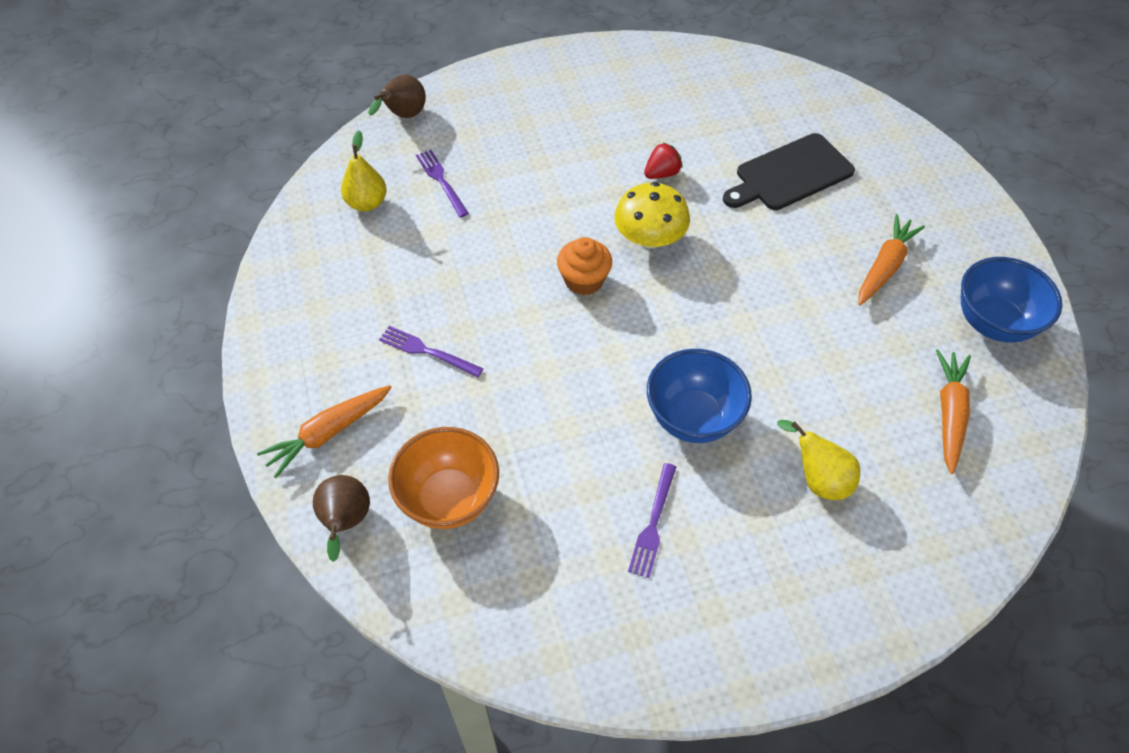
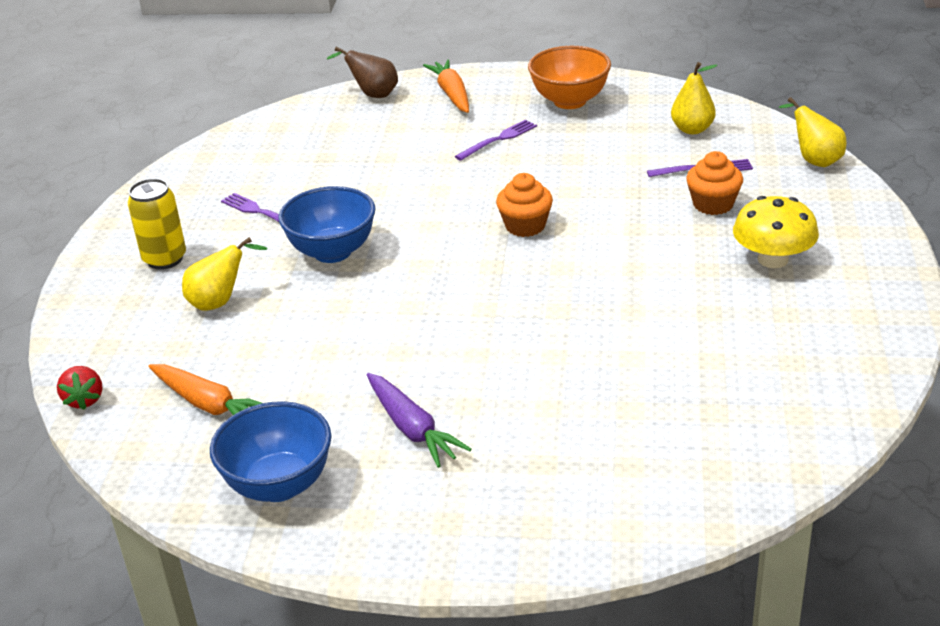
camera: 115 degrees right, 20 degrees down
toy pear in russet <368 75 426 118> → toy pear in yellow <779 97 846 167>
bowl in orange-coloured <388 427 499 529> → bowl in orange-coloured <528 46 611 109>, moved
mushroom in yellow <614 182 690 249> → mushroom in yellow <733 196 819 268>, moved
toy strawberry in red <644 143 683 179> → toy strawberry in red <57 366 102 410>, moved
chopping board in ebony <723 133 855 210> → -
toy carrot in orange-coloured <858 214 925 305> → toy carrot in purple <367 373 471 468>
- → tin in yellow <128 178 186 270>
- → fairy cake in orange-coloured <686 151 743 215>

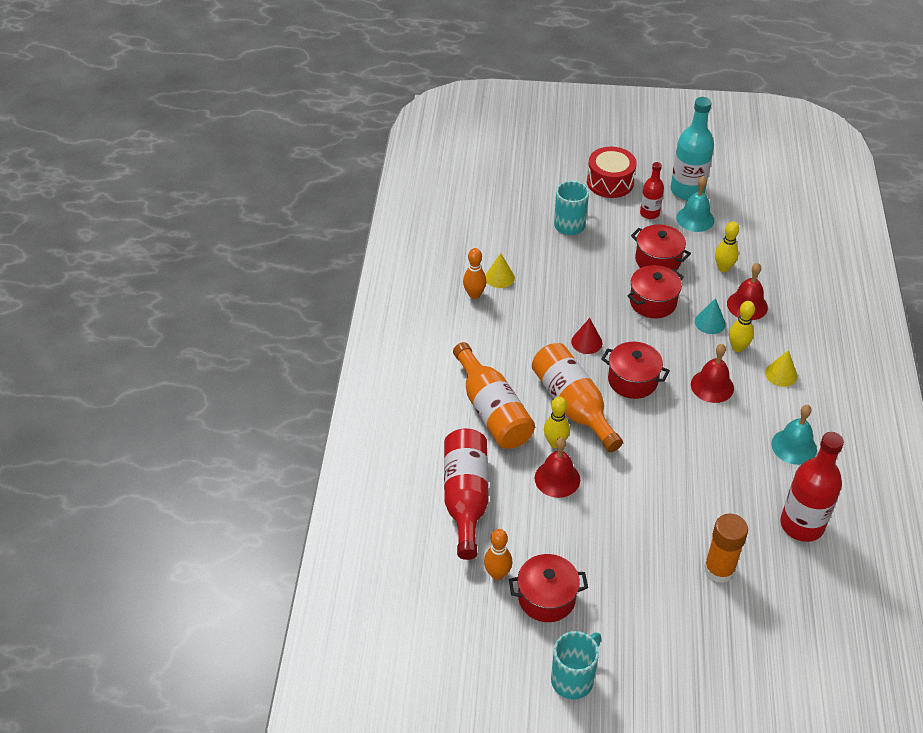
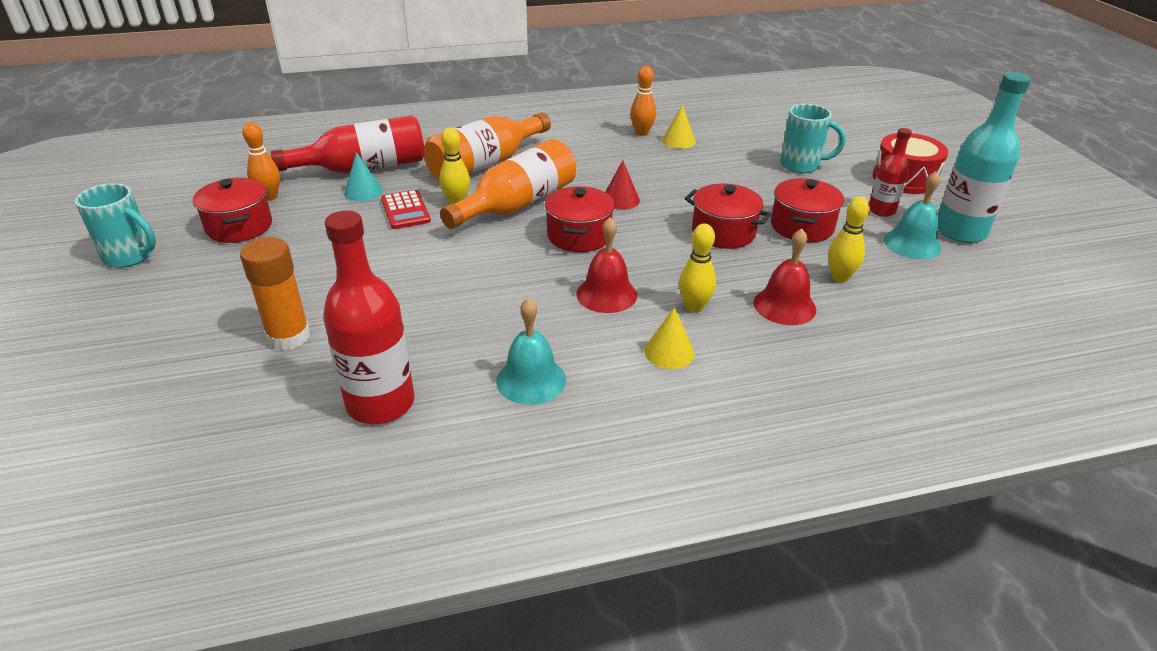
camera: 70 degrees right, 10 degrees down
bell in red <535 437 580 498> → calculator in red <381 190 431 229>
cone shape in turquoise <695 298 726 334> → cone shape in turquoise <344 152 383 201>, moved

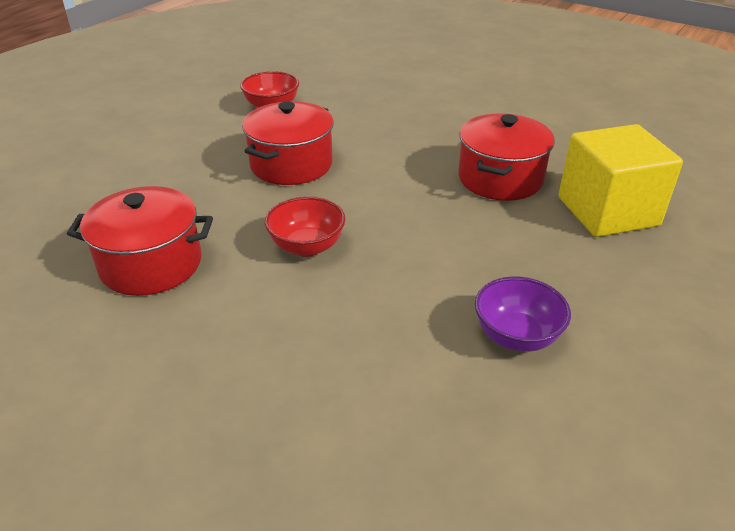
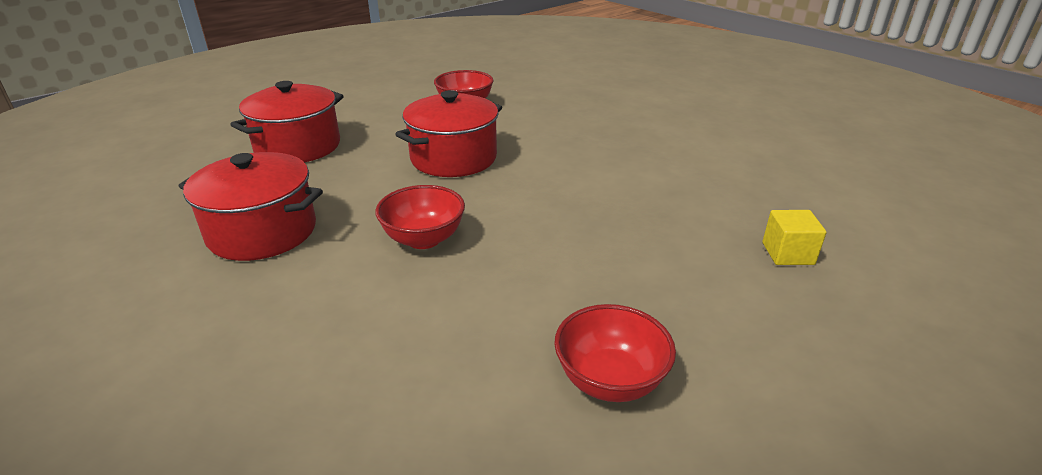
camera: 15 degrees right, 5 degrees down
stockpot in red <458 113 555 201> → stockpot in red <230 81 343 162>, moved
bowl in purple <475 276 571 352> → bowl in red <554 304 676 402>
block in yellow <558 124 683 237> → block in yellow <762 210 827 265>, x0.44

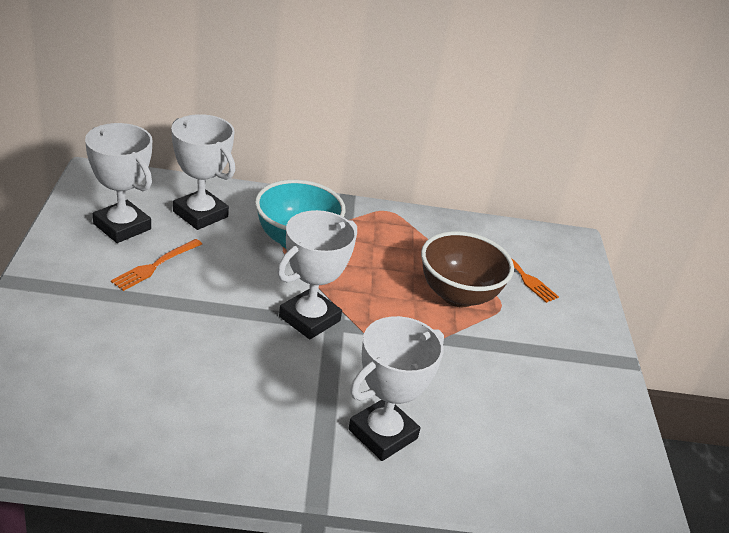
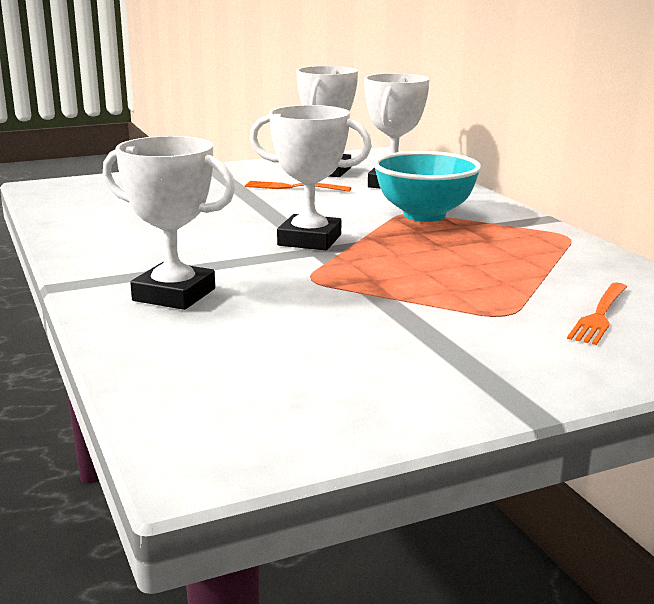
camera: 70 degrees right, 15 degrees down
bowl in russet <421 231 514 307> → -

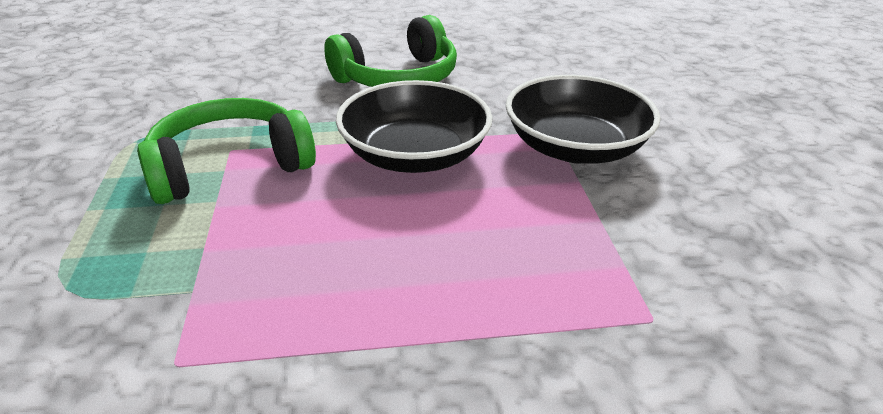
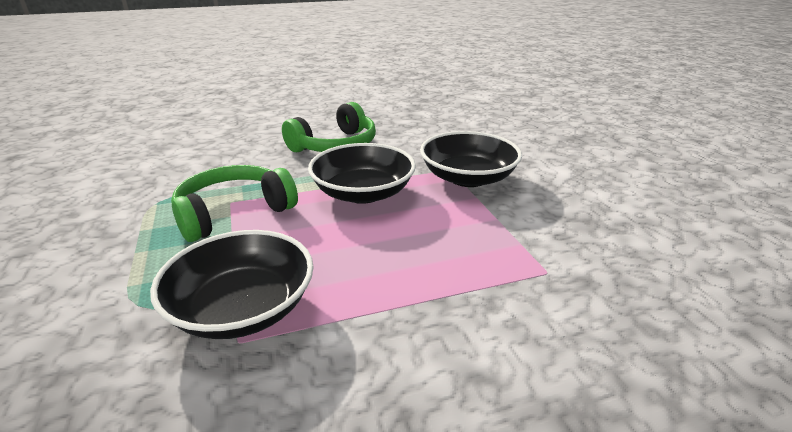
camera: 10 degrees left, 5 degrees down
- → bowl in ebony <150 230 314 339>

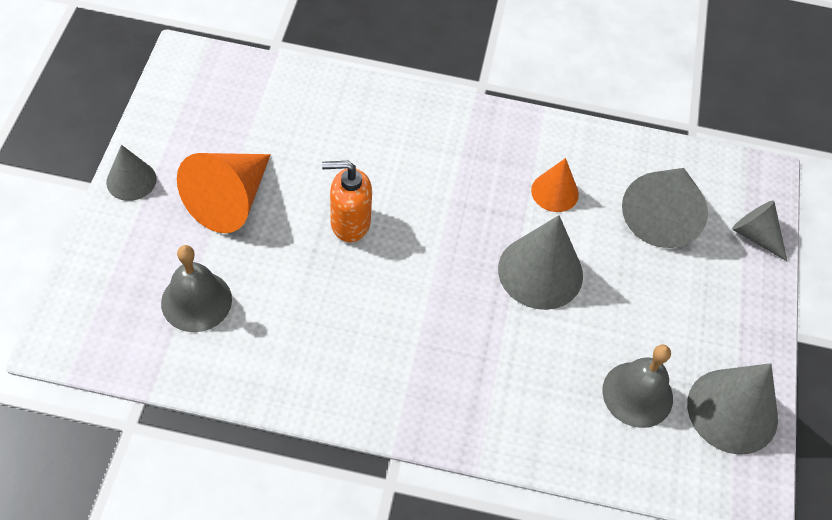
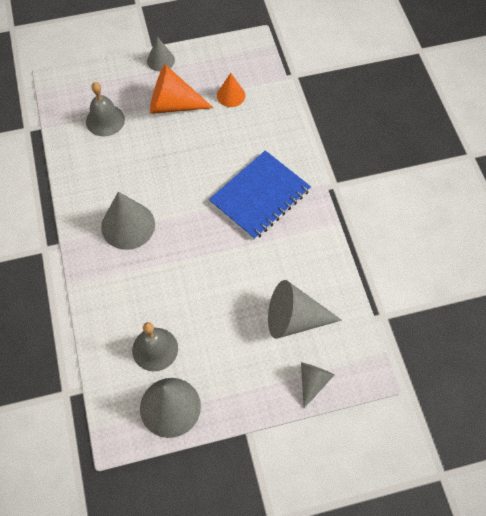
camera: 70 degrees right, 5 degrees up
soap dispenser in orange-coloured <322 161 372 242> → -
cone shape in grey <498 215 583 310> → cone shape in grey <101 192 155 250>, moved
cone shape in orange-coloured <531 158 579 212> → cone shape in orange-coloured <217 73 245 107>, moved
- → notebook in cobalt <209 150 311 240>

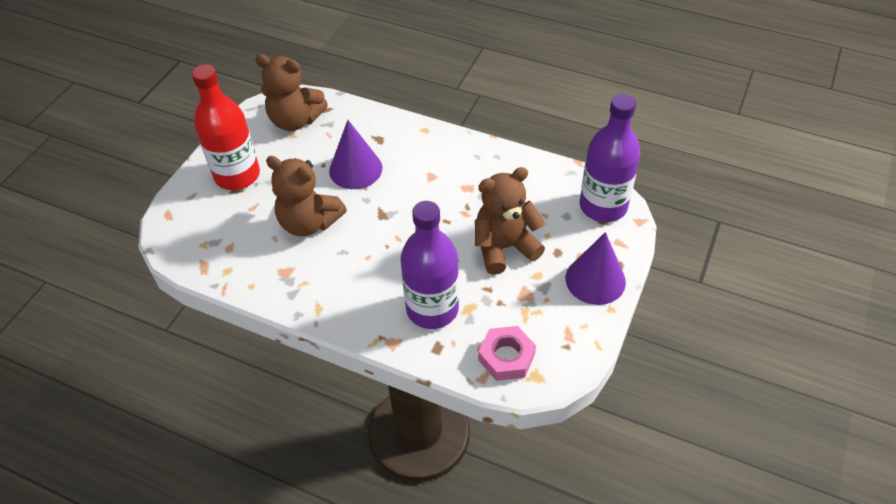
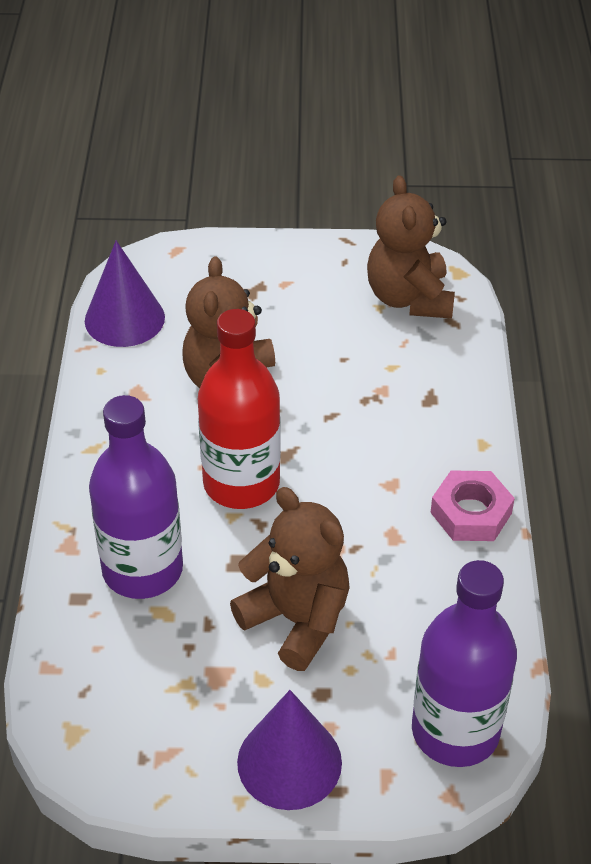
camera: 65 degrees right, 5 degrees down
flask in red <192 64 260 190> → flask in red <198 309 281 509>, moved
cone shape in purple <329 120 382 189> → cone shape in purple <85 240 165 347>, moved
hex nut in rosy <478 326 536 381> → hex nut in rosy <430 470 515 541>, moved

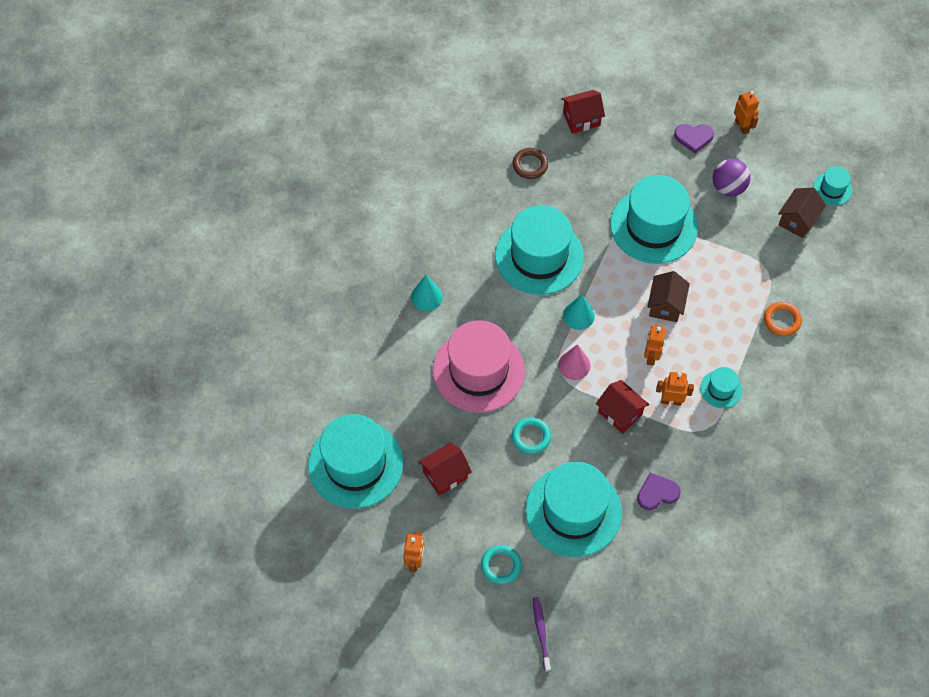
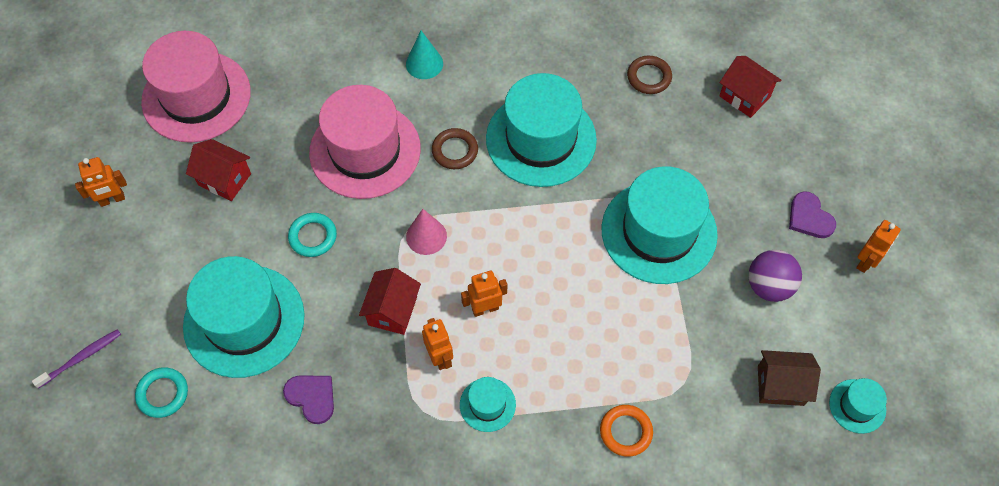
camera: 60 degrees right, 0 degrees up
hat in turquoise <308 414 403 509> → hat in rosy <141 31 251 143>
hoop in turquoise <481 545 522 585> → hoop in turquoise <135 367 188 418>, moved
cone shape in turquoise <563 294 595 330> → -
house in russet <647 271 690 322> → -
- → hoop in russet <432 128 478 169>

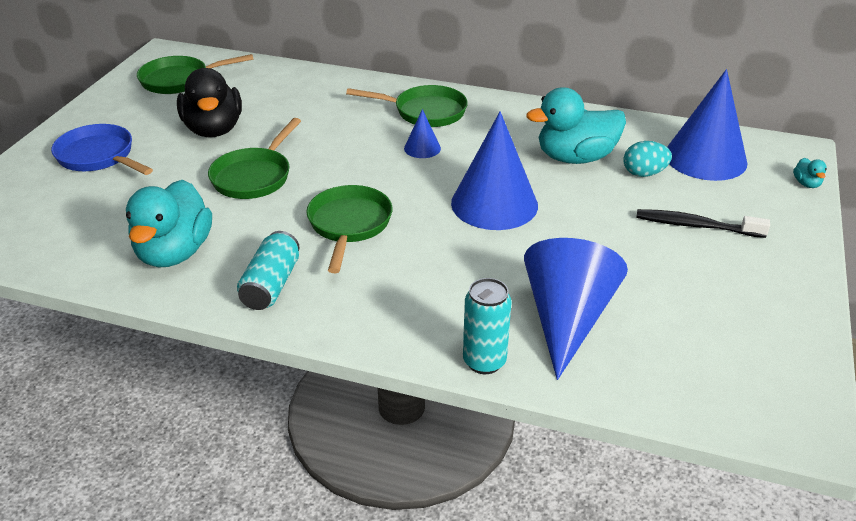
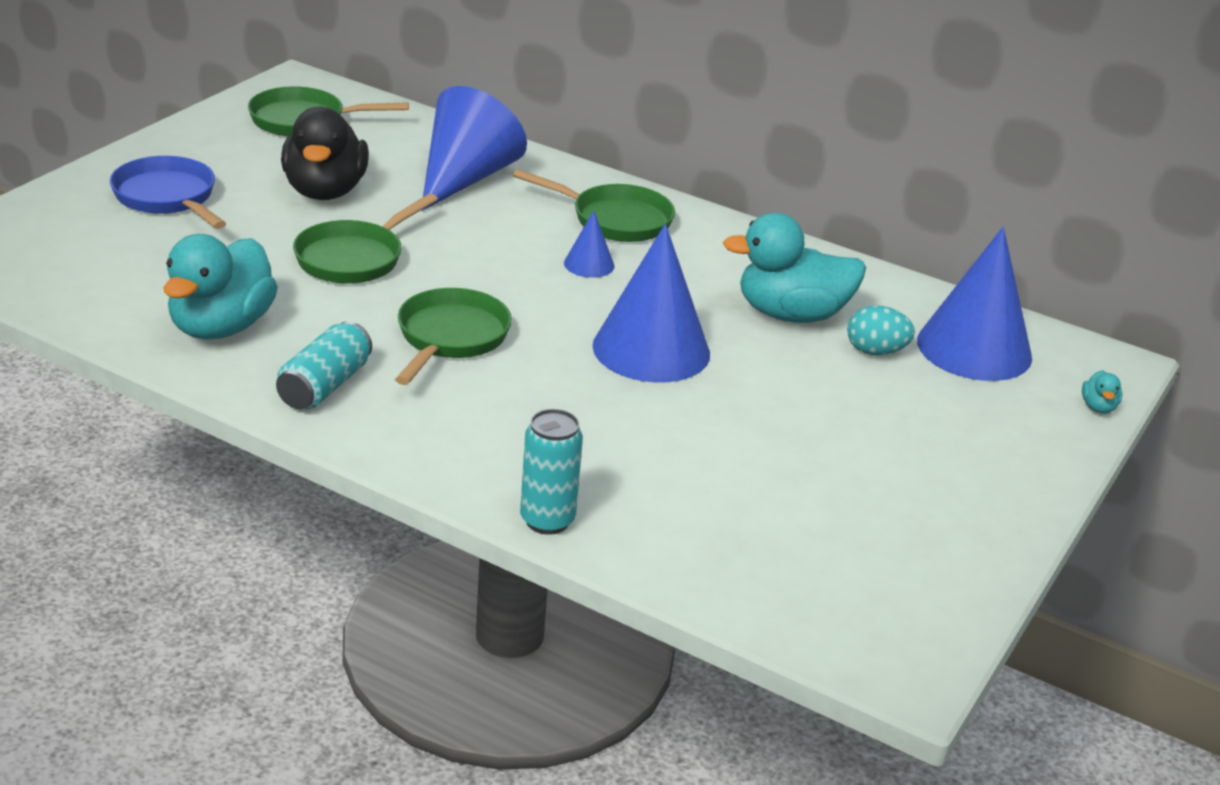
camera: 10 degrees right, 5 degrees down
cone shape in cobalt <524 238 628 380> → cone shape in cobalt <421 86 527 211>, moved
dental brush in ebony <636 209 770 238> → -

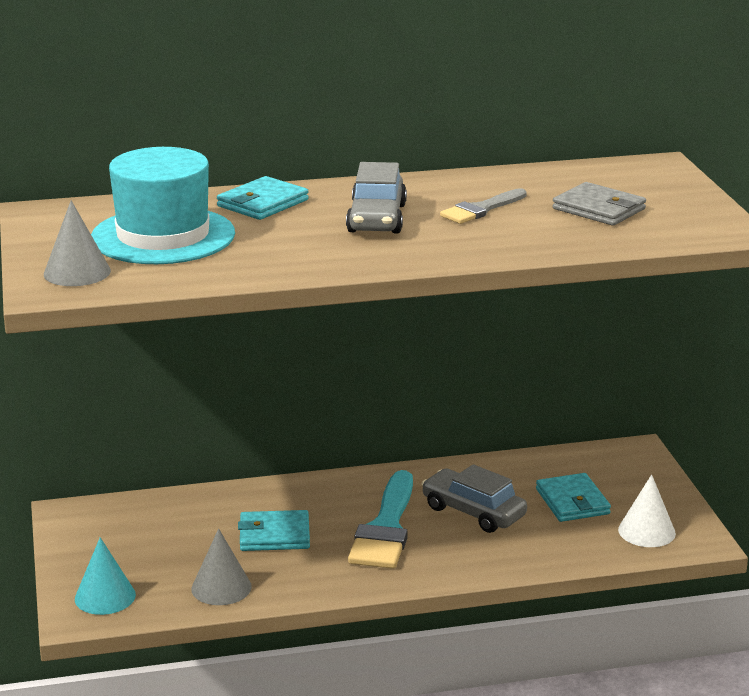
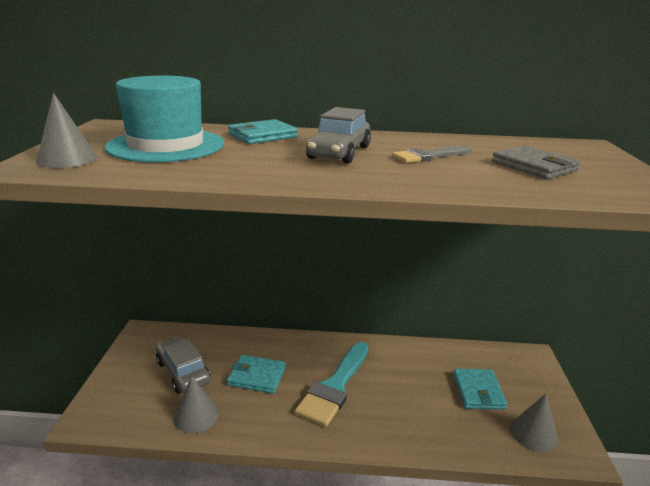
camera: 15 degrees right, 0 degrees up
cone shape in turquoise <75 537 136 615> → -
car in grey <422 464 527 533> → car in grey <156 336 210 393>, moved
cone shape in snow-white <618 474 676 547> → cone shape in grey <511 394 559 452>

